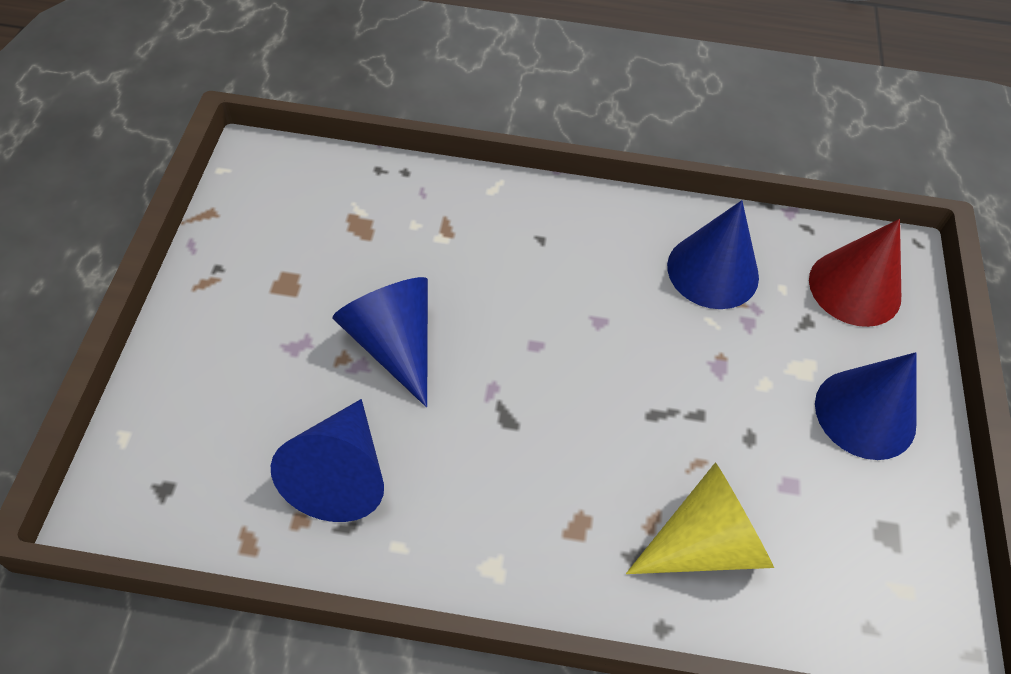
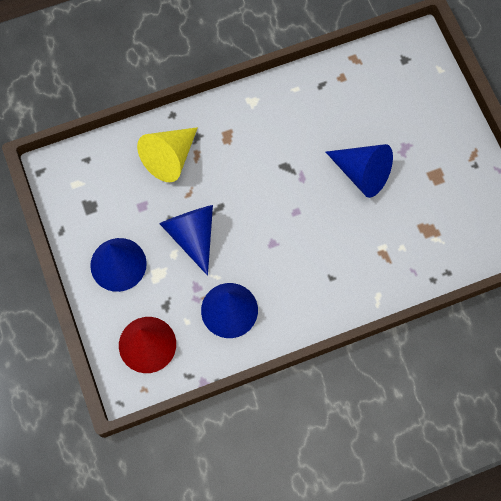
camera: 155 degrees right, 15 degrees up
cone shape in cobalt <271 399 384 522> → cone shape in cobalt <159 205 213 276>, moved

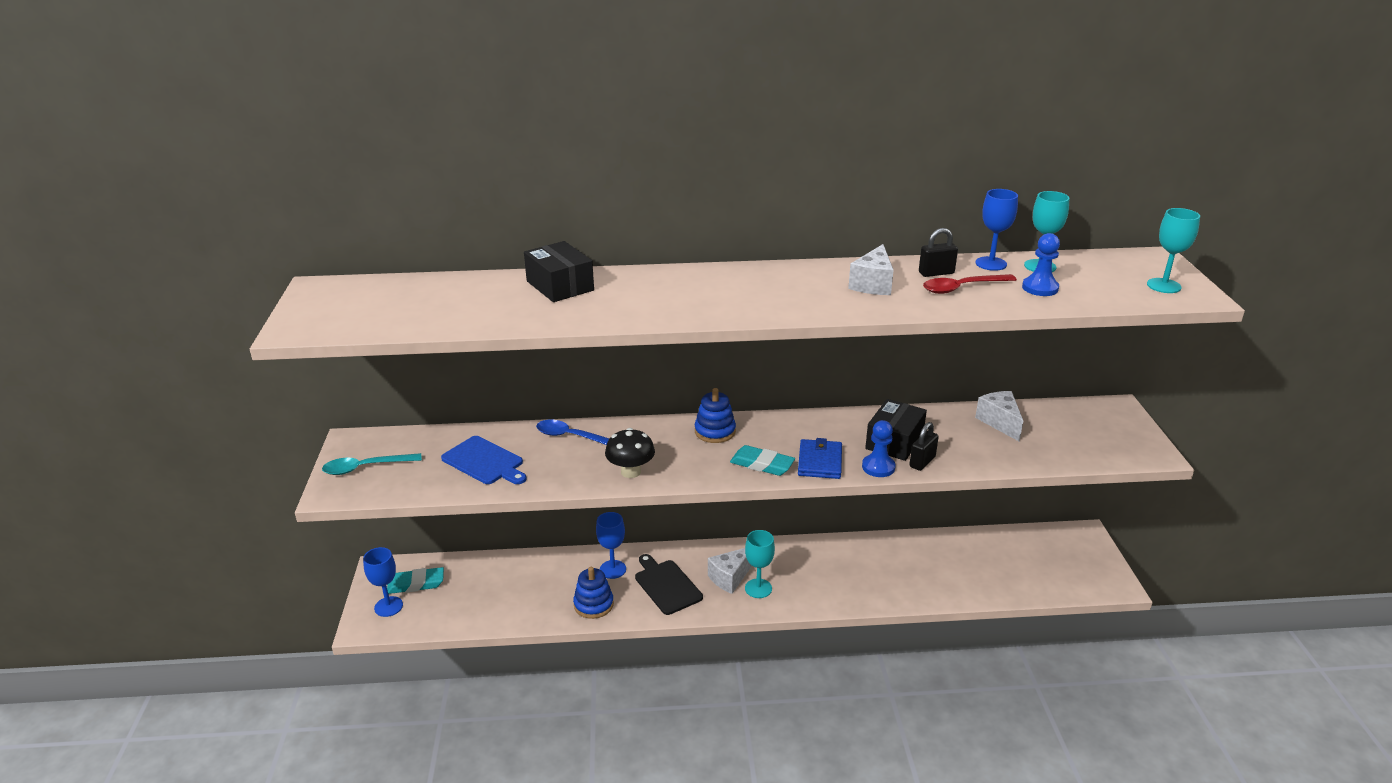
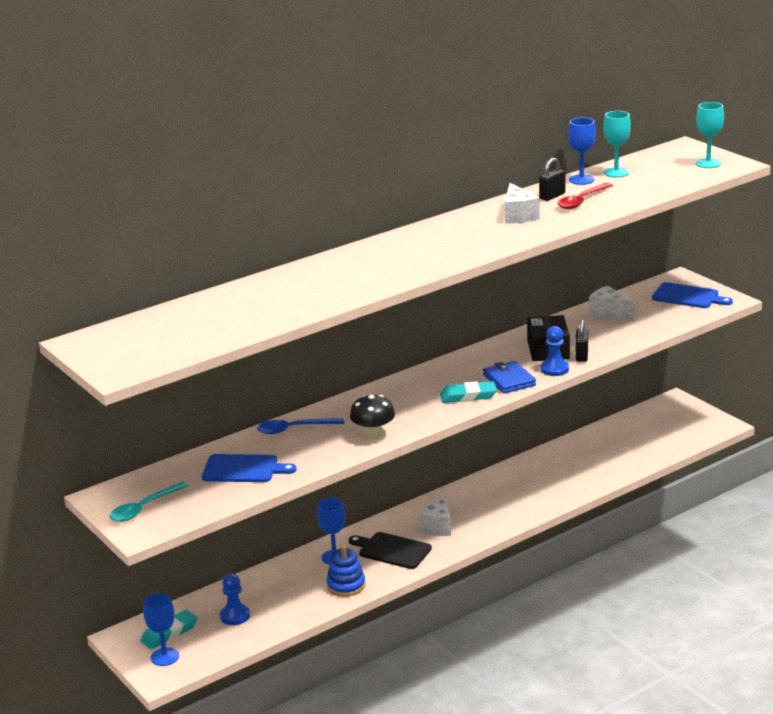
camera: 30 degrees left, 5 degrees down
parcel in ebony <524 241 594 302> → -
stacking rings in cobalt <695 388 736 443> → -
chalice in turquoise <745 530 775 598> → -
game pawn in cobalt <1022 233 1060 296> → game pawn in cobalt <220 573 250 625>, moved
- → chopping board in cobalt <652 282 733 308>

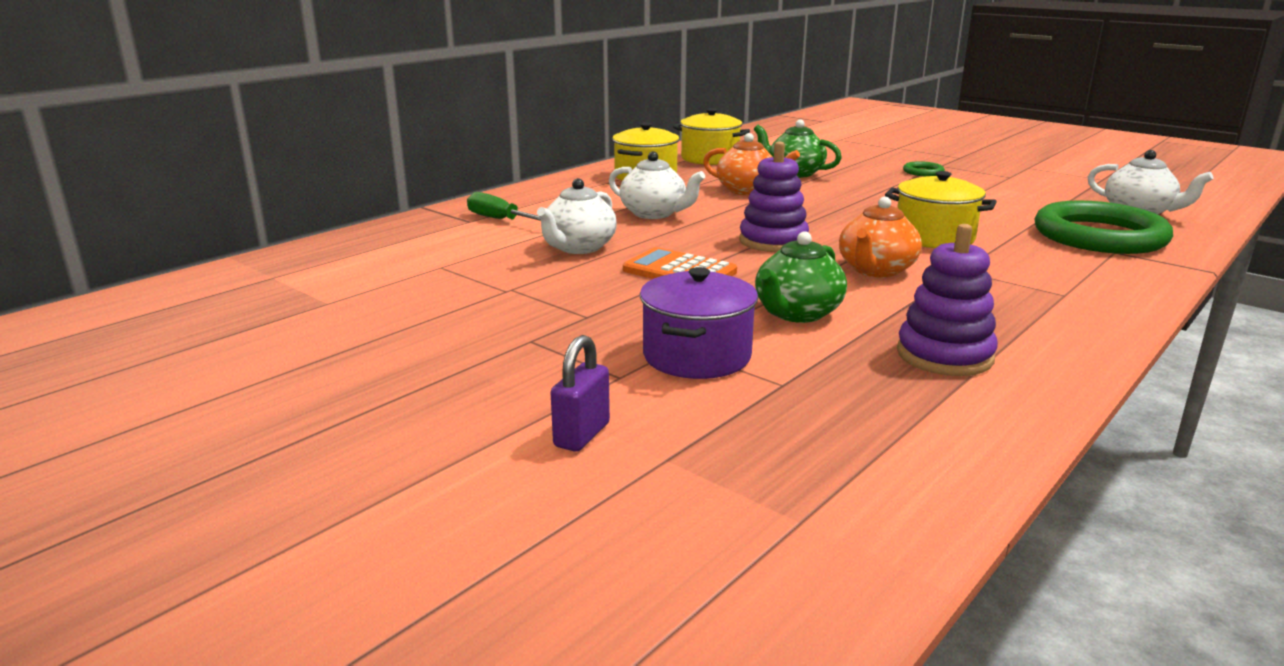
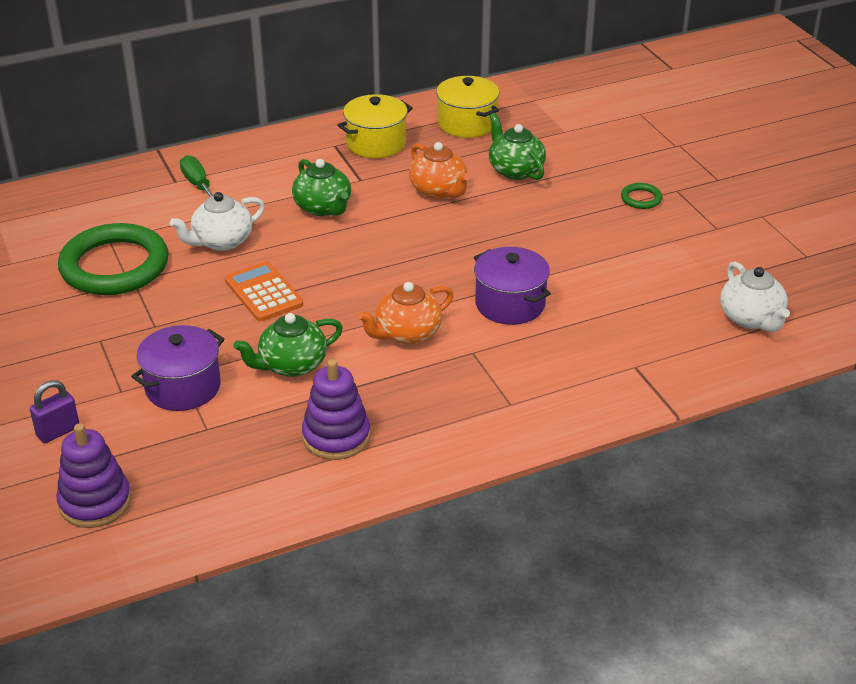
camera: 25 degrees right, 15 degrees up
tea pot in snow-white <609 151 705 219> → tea pot in leaf-green <292 159 351 216>
stacking rings in purple <739 142 809 252> → stacking rings in purple <56 423 131 528>, moved
stockpot in yellow <885 171 996 248> → stockpot in purple <474 247 551 325>
hoop in leaf-green <1035 200 1173 254> → hoop in leaf-green <58 223 169 295>, moved

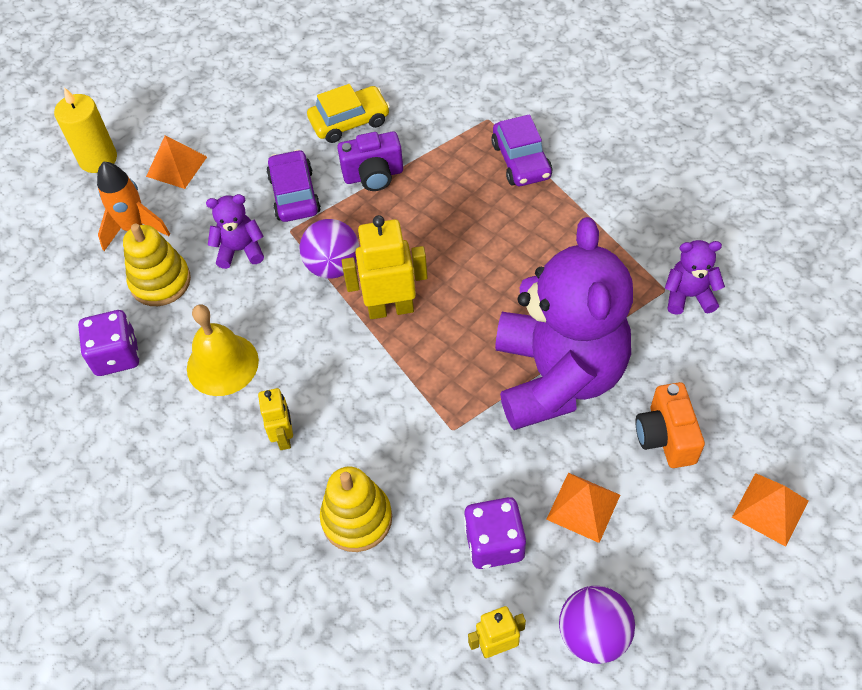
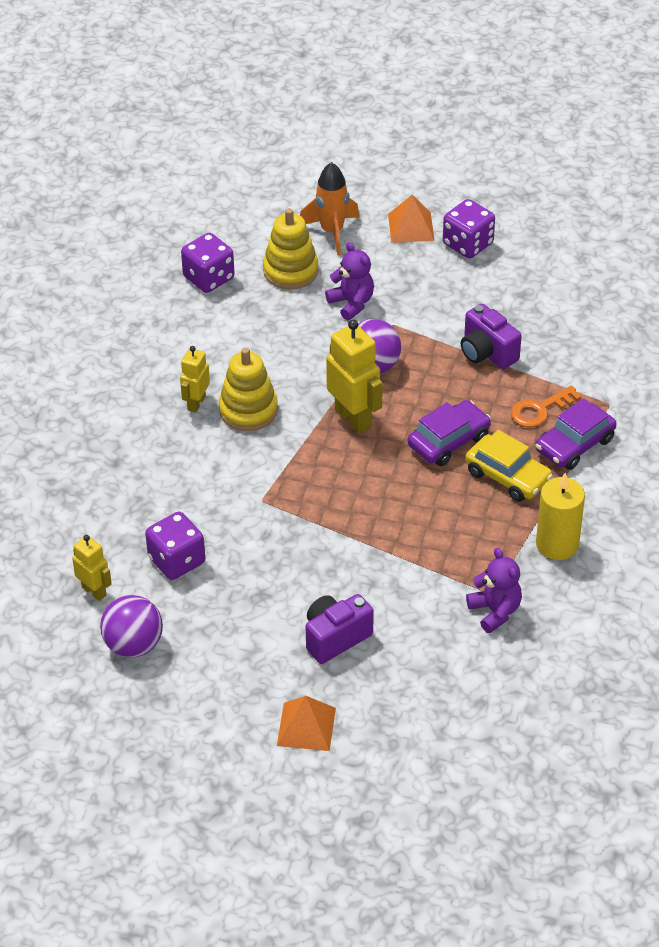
camera: 60 degrees right, 10 degrees down
wax candle in yellow <54 87 117 173> → wax candle in yellow <536 473 585 560>, moved
bell in yellow <187 304 259 396> → -
robot in yellow <258 388 293 450> → robot in yellow <180 346 210 413>, 150 degrees clockwise
car in purple <266 149 321 222> → car in purple <408 400 491 466>, moved
car in yellow <307 84 390 143> → car in yellow <465 430 553 502>, moved
stacking rings in yellow <320 467 392 552> → stacking rings in yellow <219 348 278 431>, moved
teddy bear in purple <495 217 633 430> → -
pyramid shape in orange-coloured <546 473 620 543> → -
camera in orange-coloured <635 382 705 468> → camera in purple <306 594 374 664>
- → dice in purple <443 199 495 258>
- → key in orange-coloured <510 385 582 428>

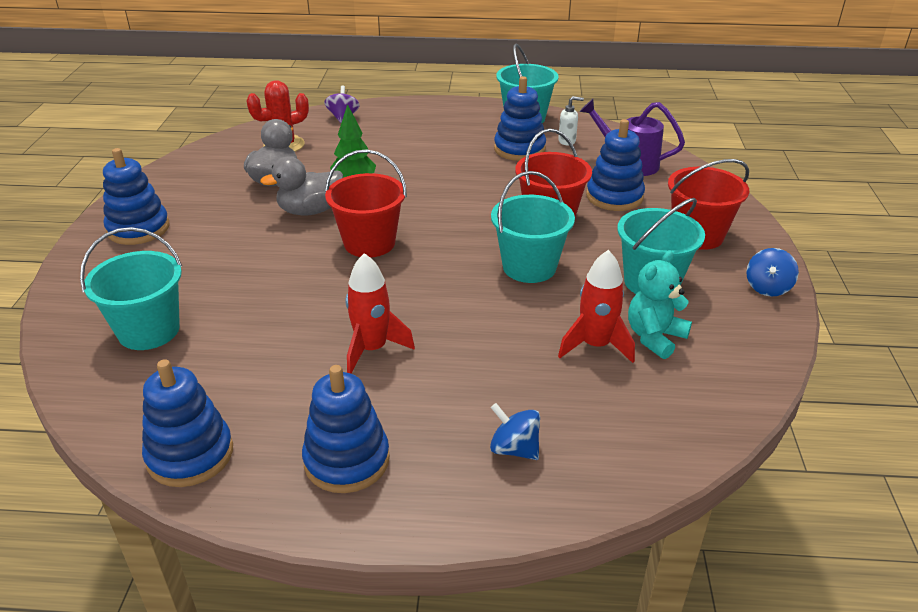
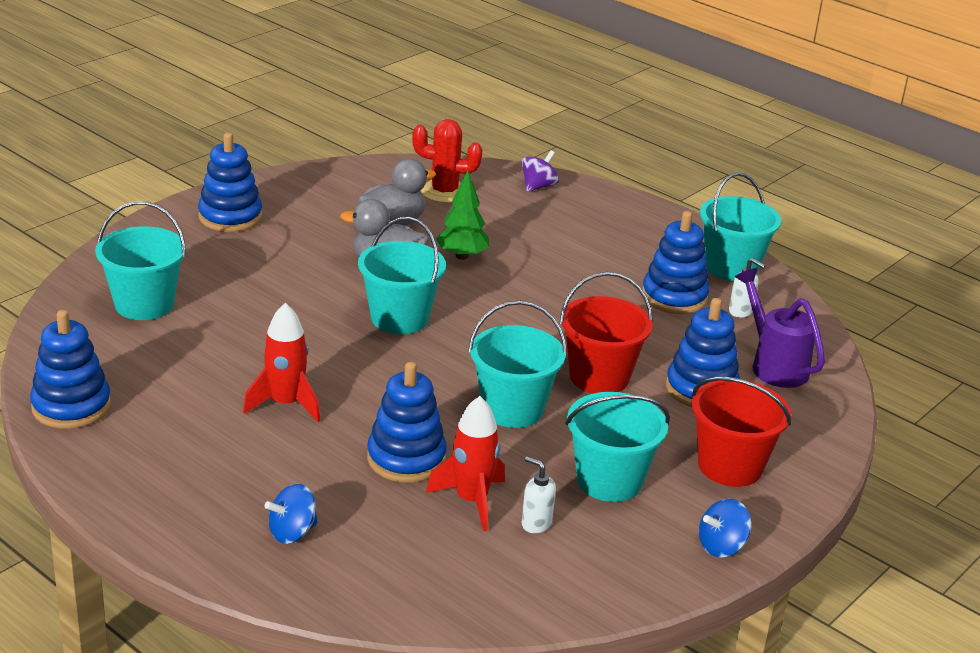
camera: 35 degrees right, 5 degrees down
stacking rings in cobalt <302 365 390 493> → stacking rings in cobalt <367 362 447 483>, moved
bucket in red <325 149 407 258> → bucket in turquoise <358 217 446 334>
whirligig in cobalt <490 403 540 460> → whirligig in cobalt <265 484 318 544>, 105 degrees counterclockwise
teddy bear in turquoise <628 250 692 359> → soap dispenser in snow-white <522 456 556 533>

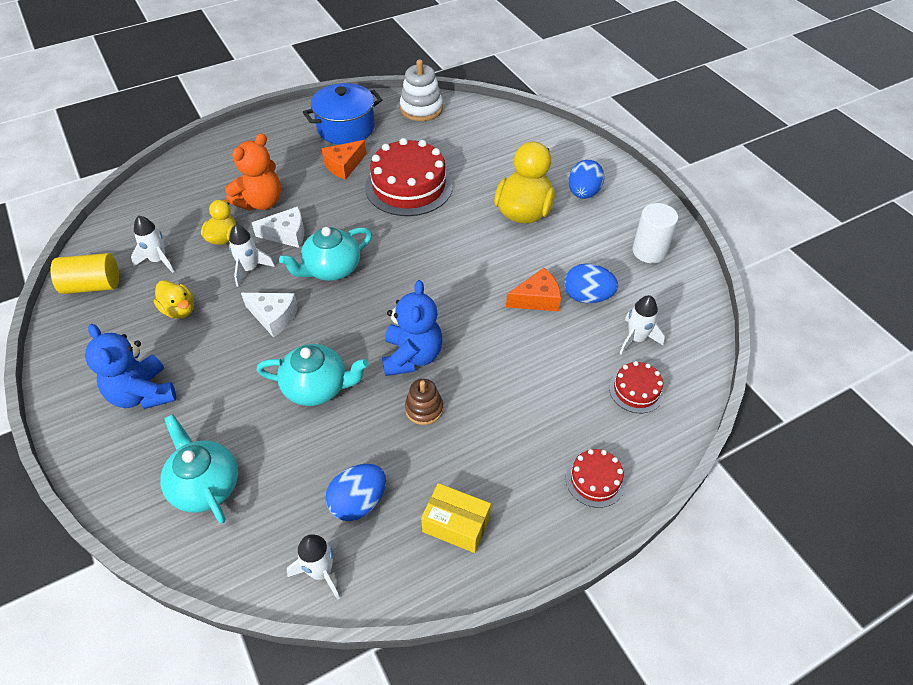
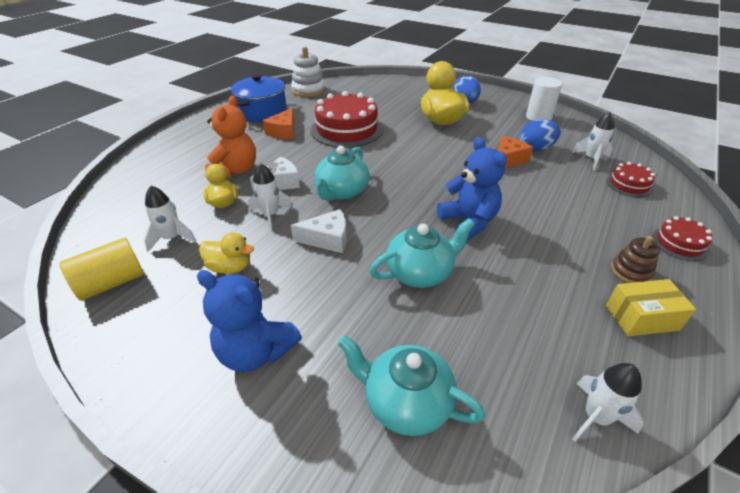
camera: 30 degrees left, 10 degrees down
egg shape in cobalt <325 464 386 521> → -
stacking rings in russet <405 379 443 425> → stacking rings in russet <611 236 660 283>, moved

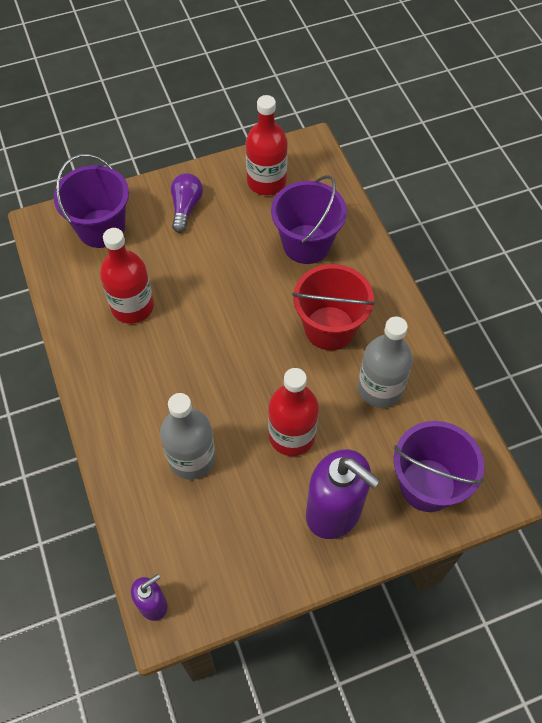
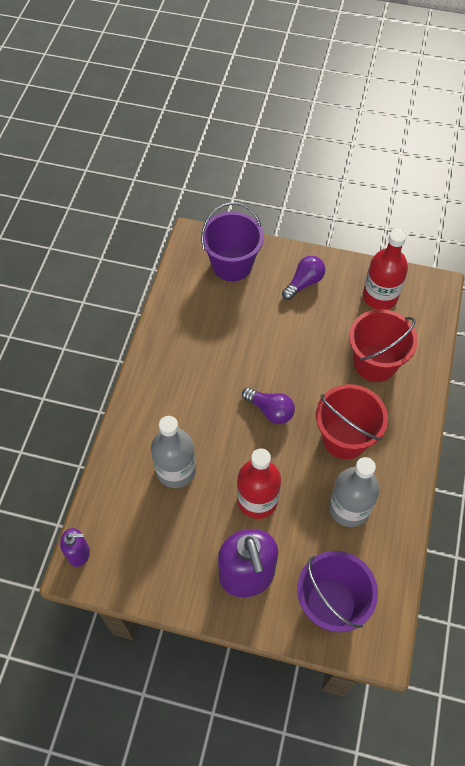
camera: 35 degrees right, 0 degrees up
flask in red <100 228 154 323> → -
bucket in purple <271 175 347 264> → bucket in red <349 309 418 382>
- → bulb in purple <242 387 295 424>

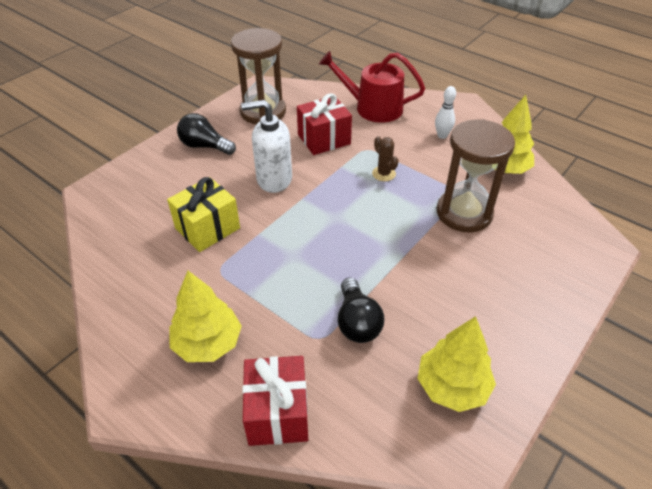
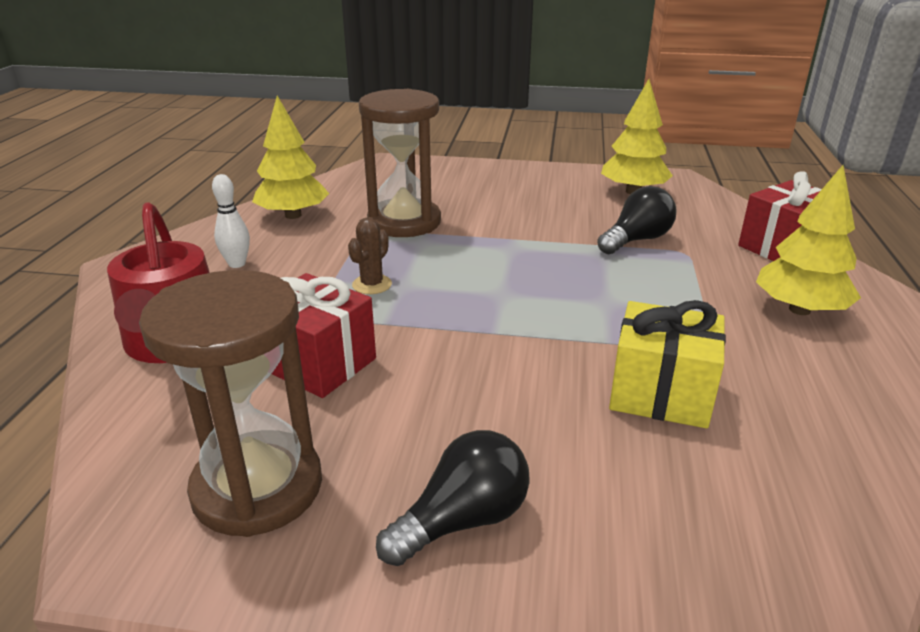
camera: 120 degrees left, 15 degrees down
bulb in ebony <177 113 236 155> → bulb in ebony <376 430 530 566>, 120 degrees counterclockwise
soap dispenser in snow-white <241 100 292 193> → -

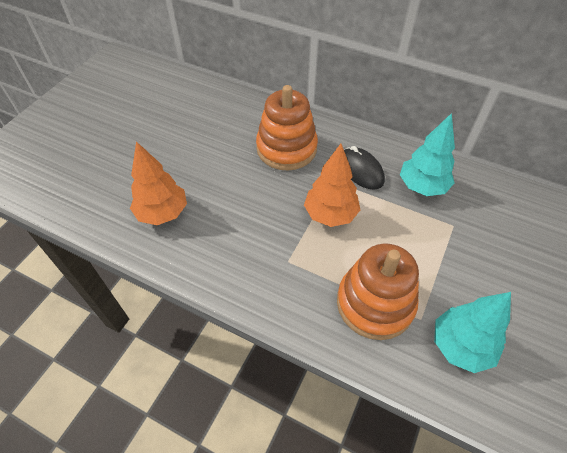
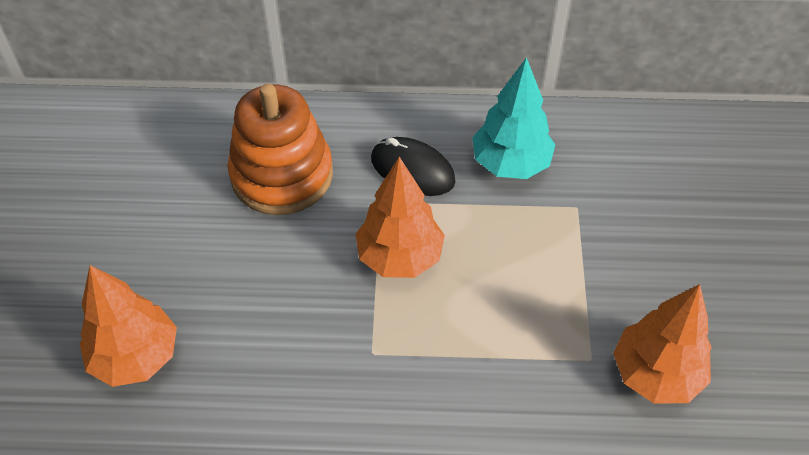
camera: 25 degrees left, 0 degrees up
stacking rings in orange-coloured <337 244 419 340> → -
toy tree in turquoise <434 292 511 373> → toy tree in orange-coloured <613 284 712 404>

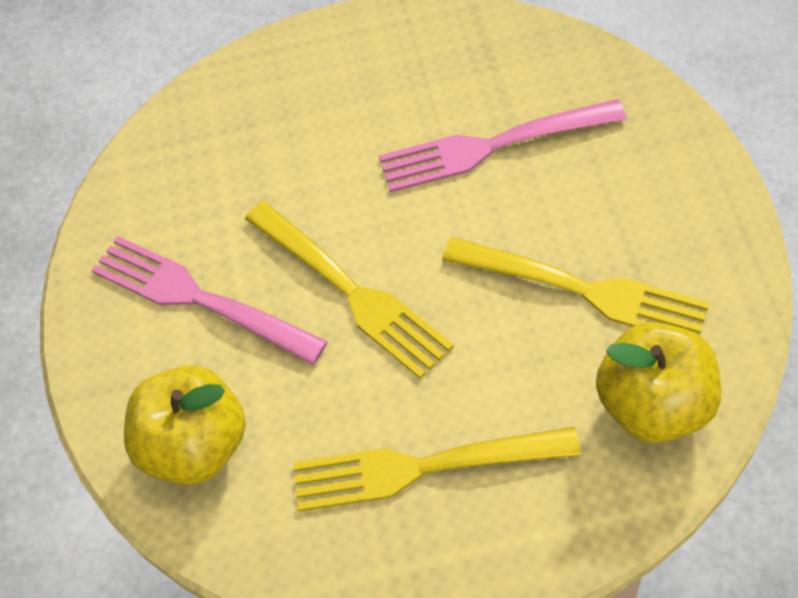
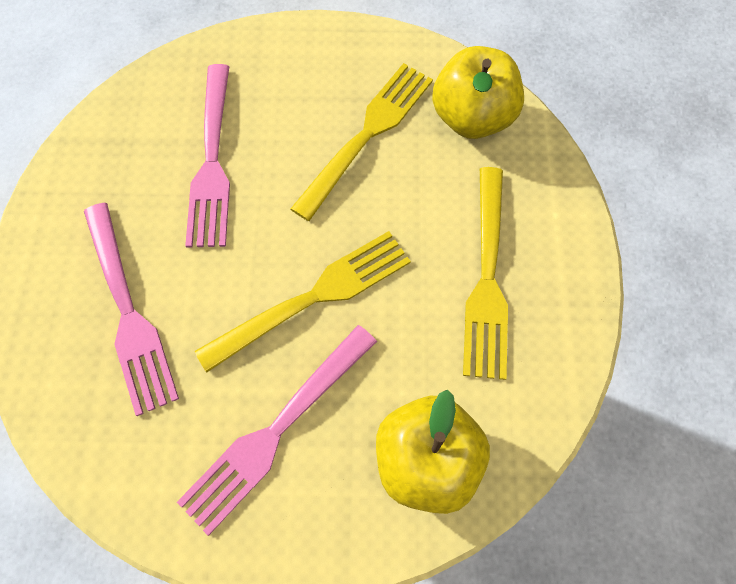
camera: 85 degrees left, 10 degrees up
- → fork in rosy <84 203 179 416>

